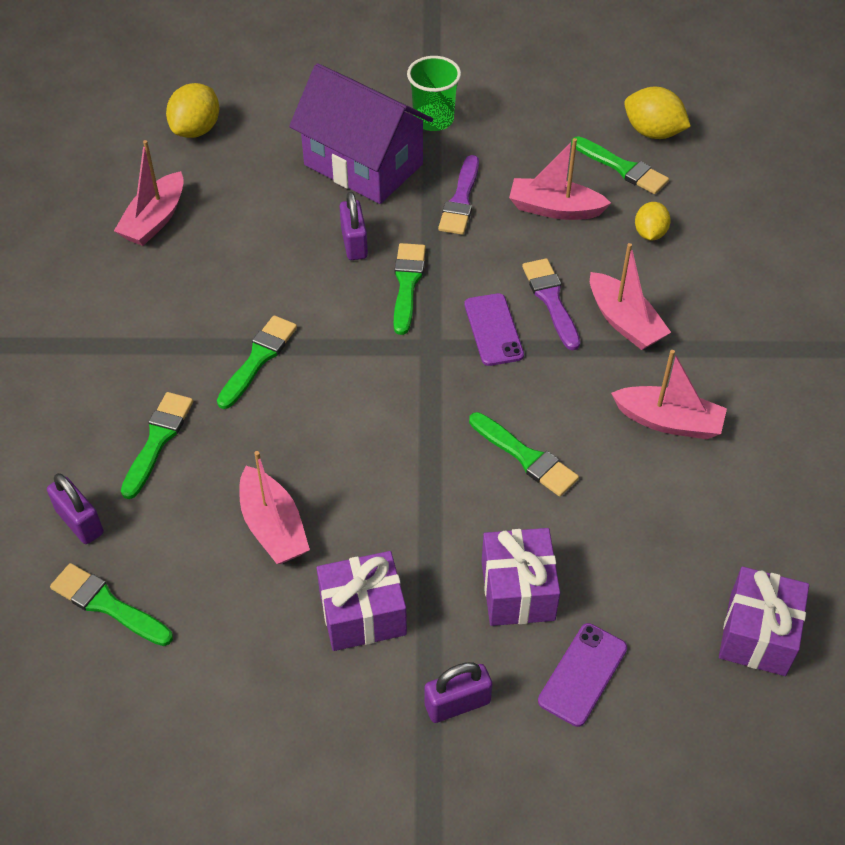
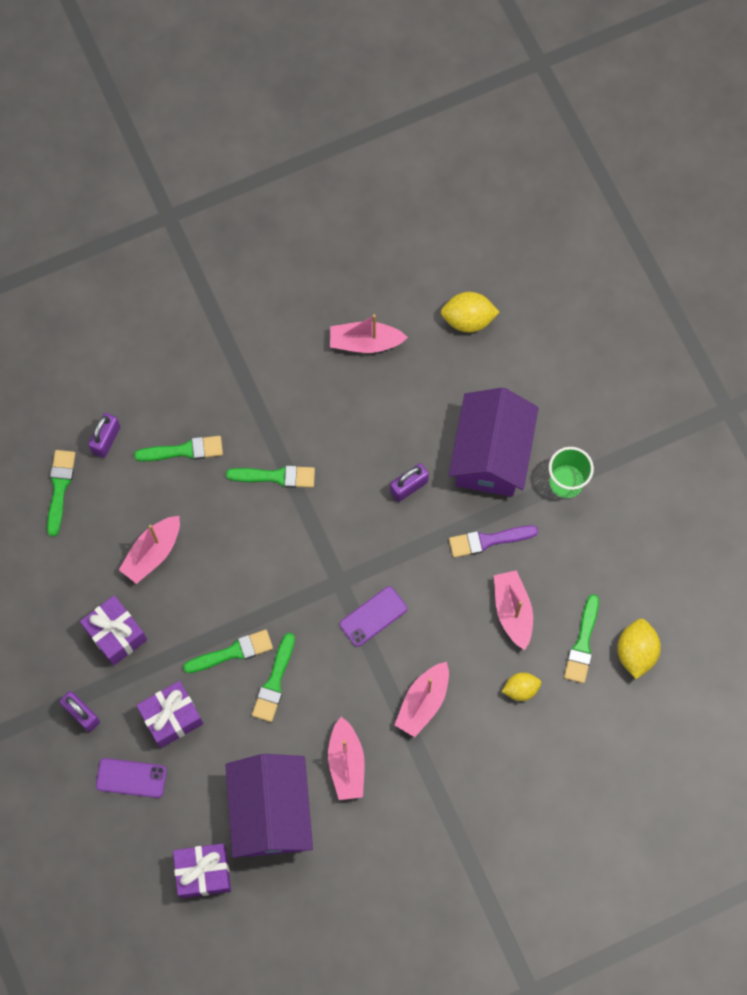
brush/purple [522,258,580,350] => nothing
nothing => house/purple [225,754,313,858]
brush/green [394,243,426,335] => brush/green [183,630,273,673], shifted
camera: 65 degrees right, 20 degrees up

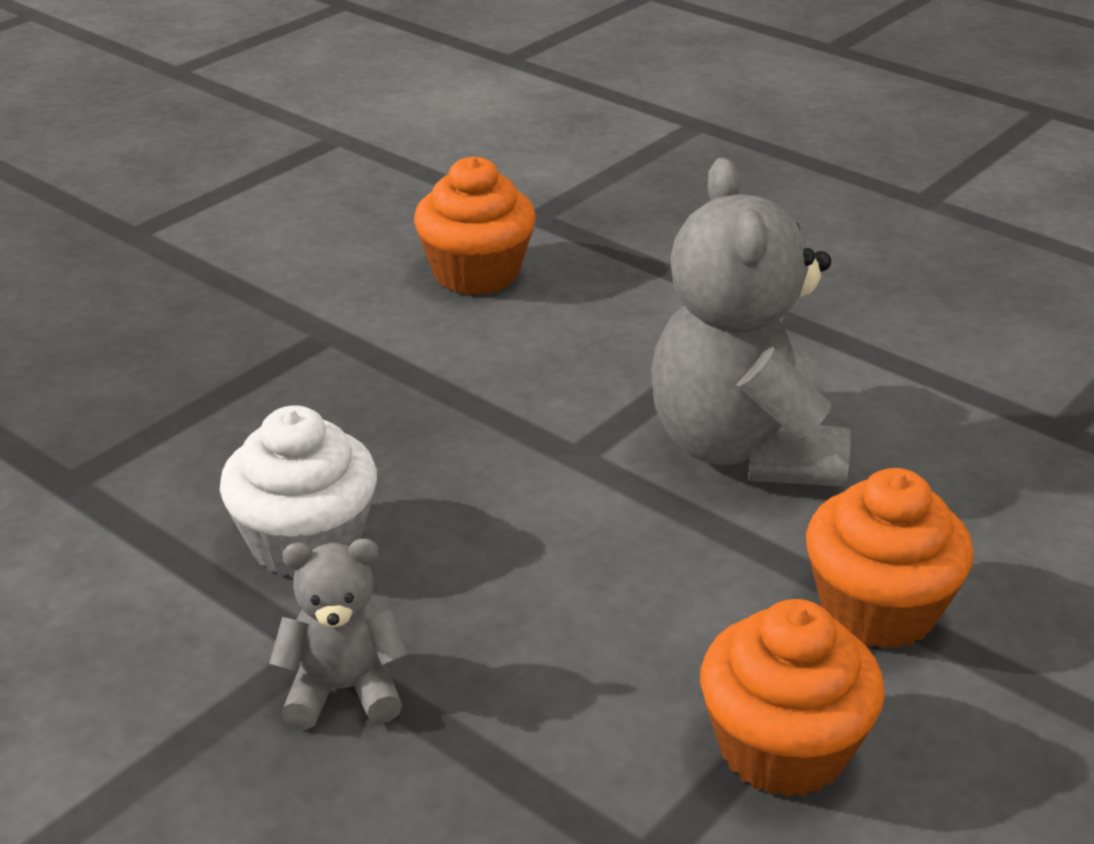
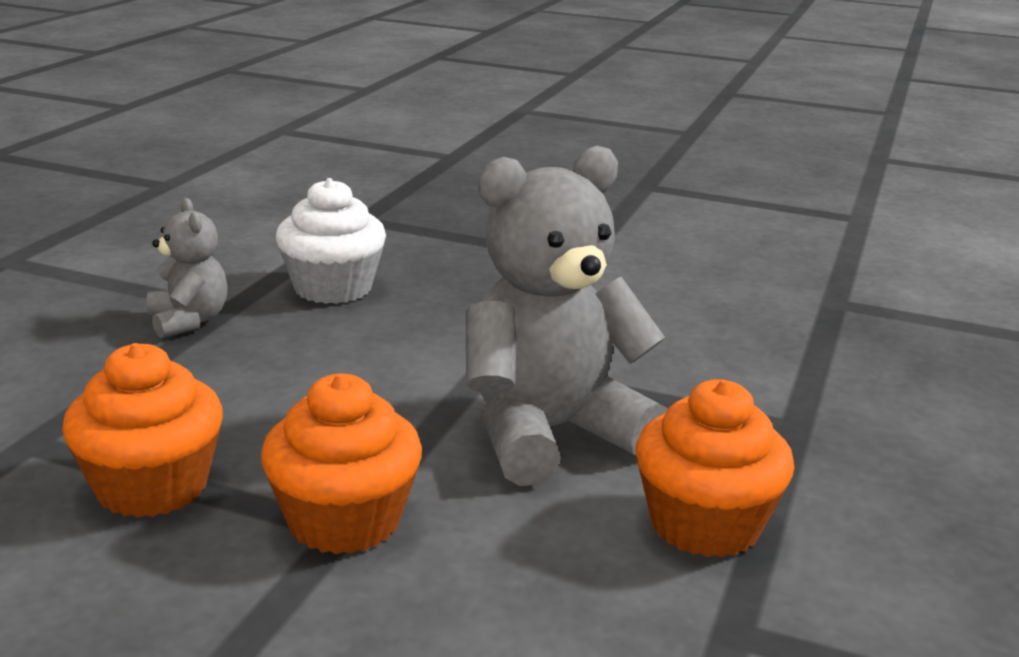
cupcake/orange [414,156,535,295] => cupcake/orange [636,379,794,557], shifted
camera: 70 degrees right, 10 degrees down

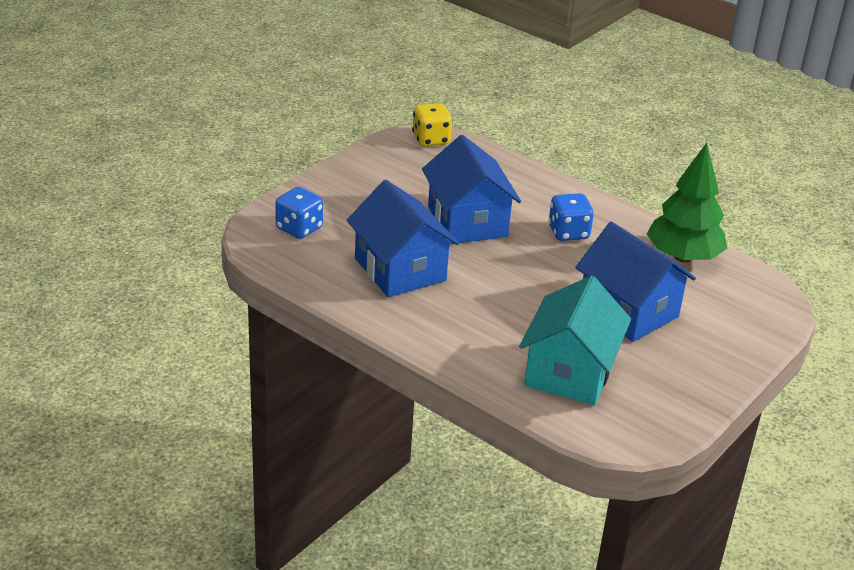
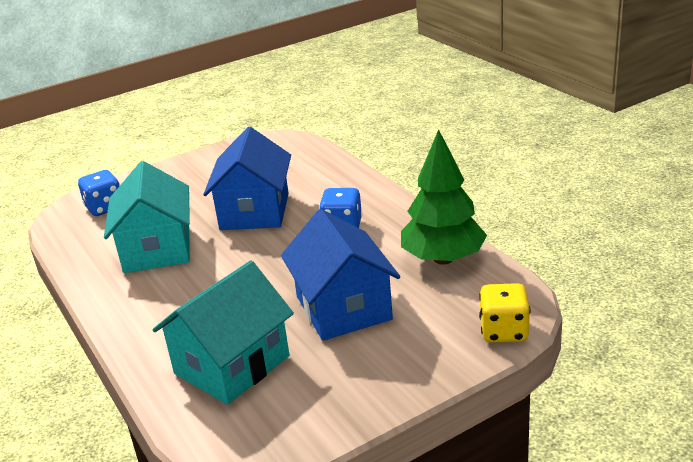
dice/yellow [412,103,453,147] => dice/yellow [479,283,531,342], shifted
house/blue [347,180,459,297] => house/turquoise [104,161,190,273]
camera: 25 degrees right, 5 degrees down

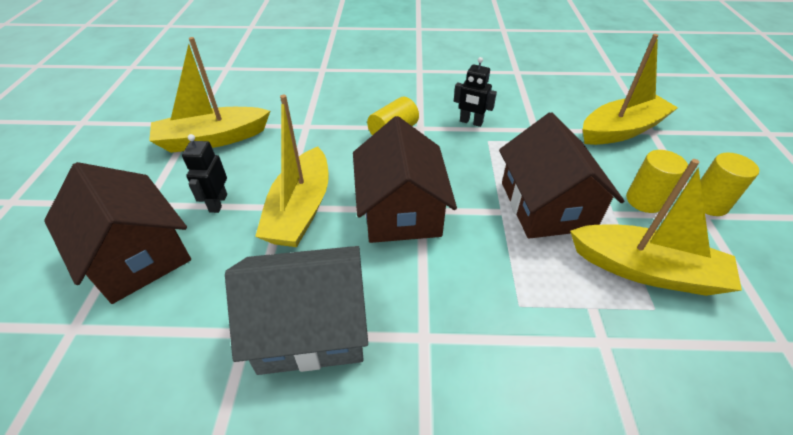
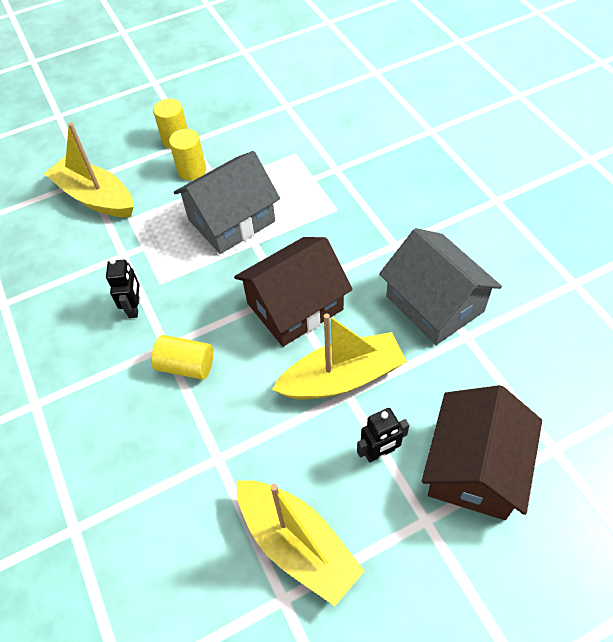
boat/yellow [570,159,742,296] => nothing
house/brown [499,112,624,239] => house/grey [174,151,280,254]
camera: 115 degrees left, 10 degrees up

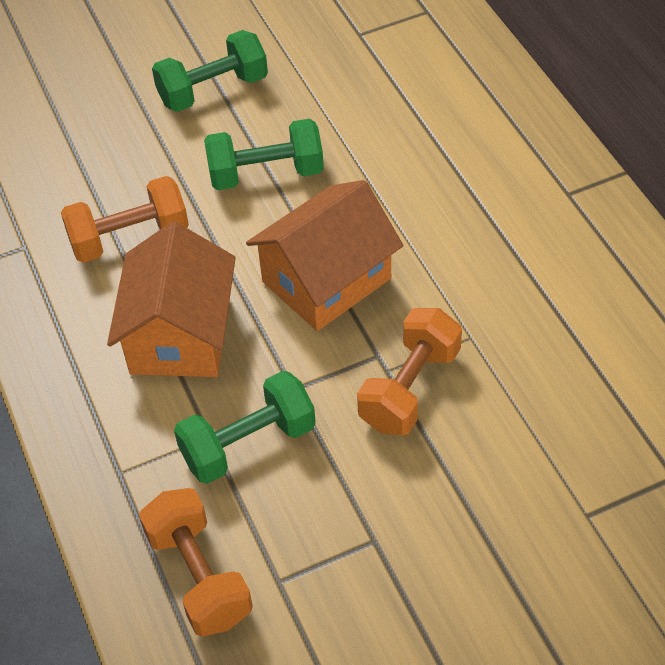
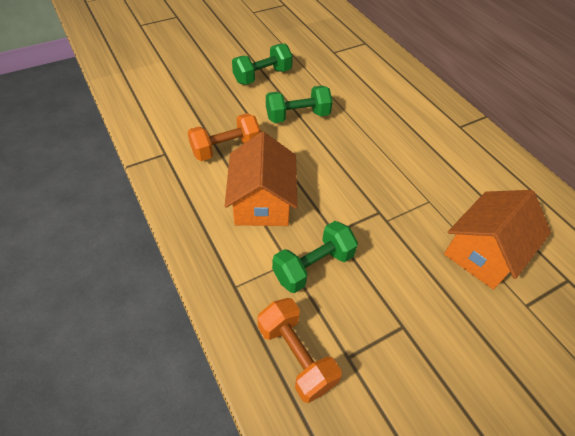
dumbbell/orange [357,308,462,435] => nothing
house/orange [246,180,403,331] => house/orange [444,190,551,290], shifted
camera: 10 degrees left, 0 degrees up

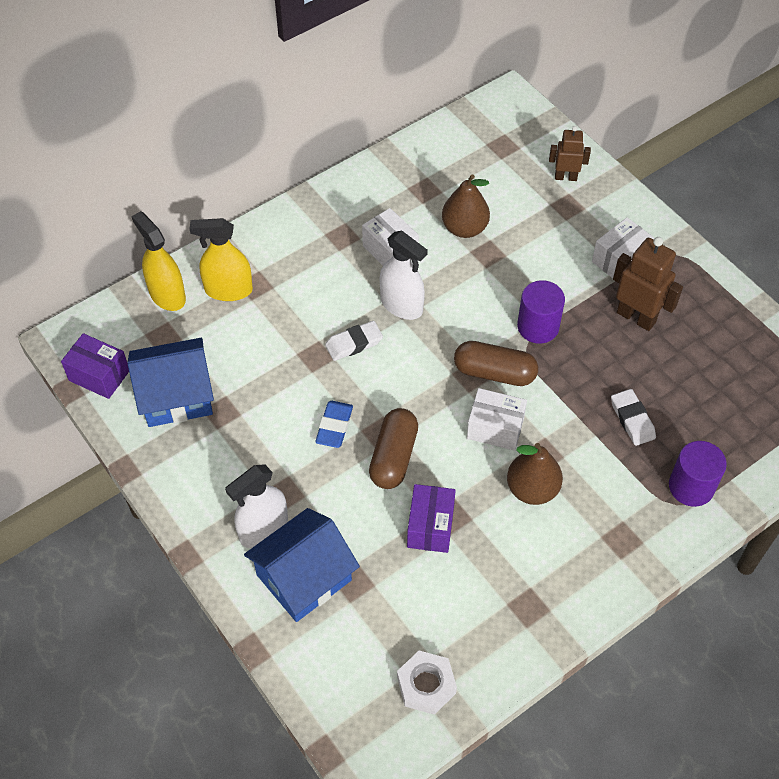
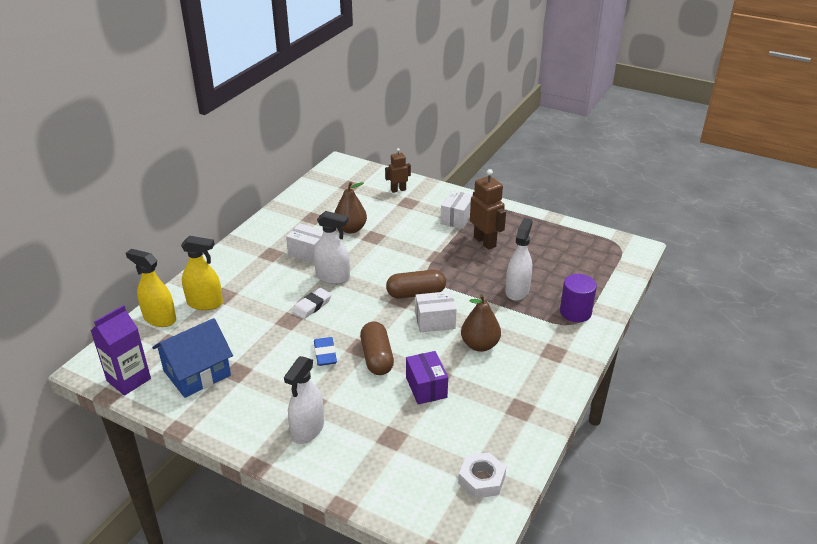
house/blue [244,508,360,622] => nothing
cylinder/purple [517,280,565,343] => nothing
box/purple [61,333,129,399] => carton/purple [91,305,151,396]
eraser/white [611,389,656,446] => spray bottle/white [505,218,533,301]
spray bottle/yellow [189,218,253,301] => spray bottle/yellow [181,236,223,310], 150 degrees counterclockwise
robot/brown [613,237,683,331] => robot/brown [470,169,506,250], 45 degrees clockwise
camera: 25 degrees left, 20 degrees down

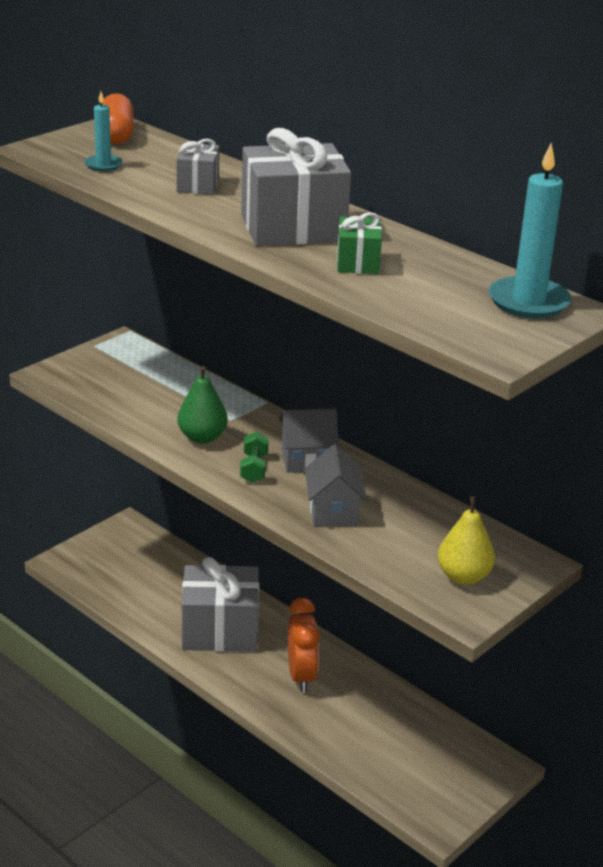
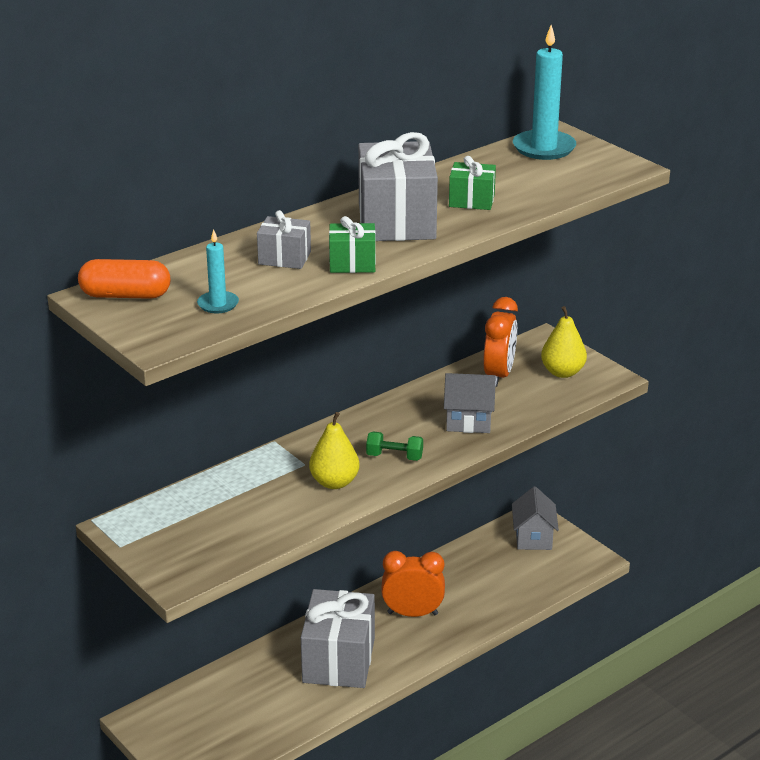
nothing => gift/green [329,216,376,273]
nothing => clock/orange [483,297,518,387]
house/grey [279,409,339,473] => house/grey [512,486,559,550], shifted
pear/green [177,366,228,444] => pear/yellow [309,412,360,489]
camera: 80 degrees left, 0 degrees up

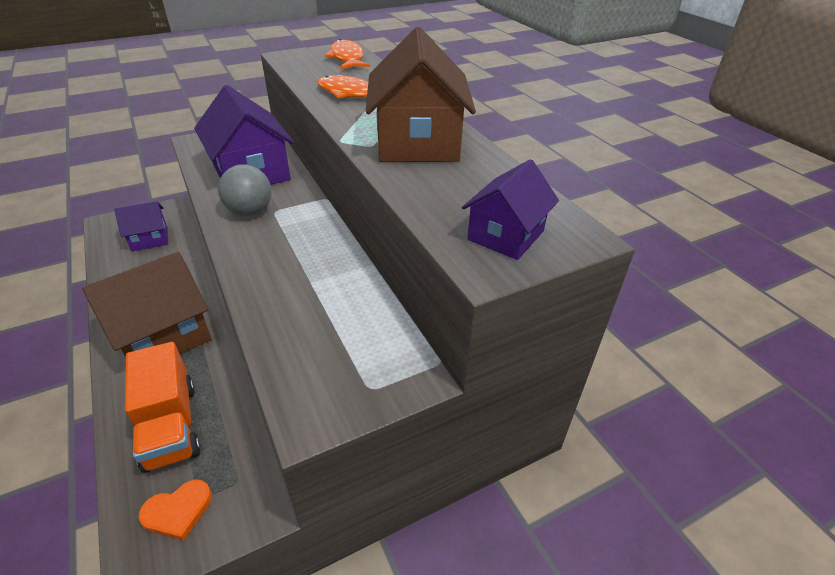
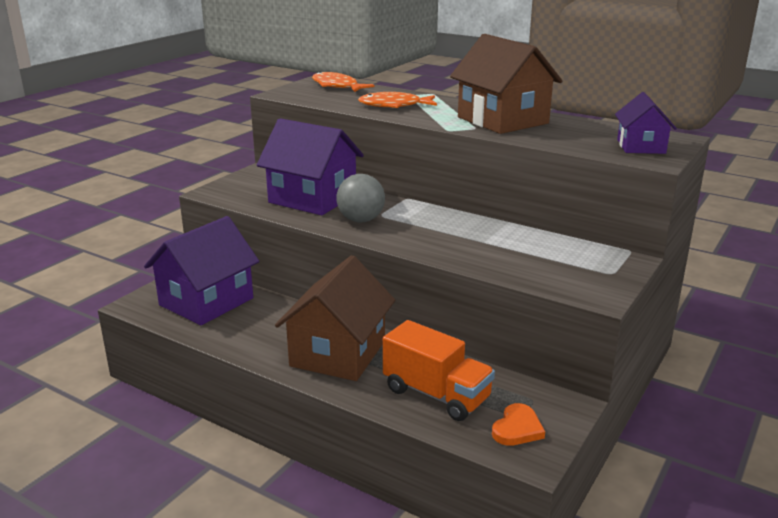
house/purple [114,201,168,251] => house/purple [144,216,259,325], x1.77
camera: 30 degrees left, 15 degrees down

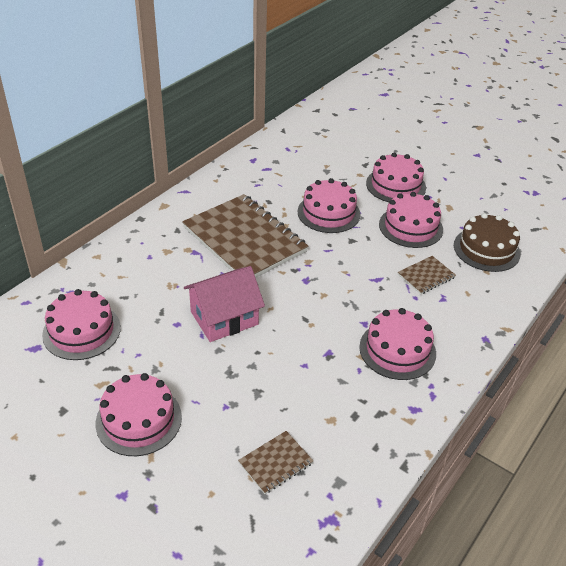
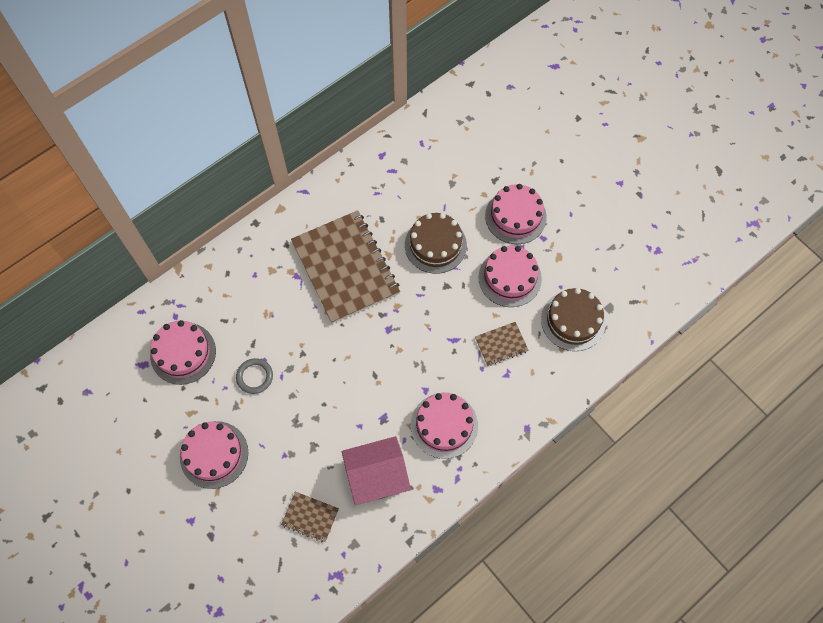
nothing => ring/grey [236,358,273,394]
house/pink [184,266,265,342] => house/pink [342,436,411,505], shifted
cake/pink [298,178,360,233] => cake/brown [405,213,467,274]
notebook/brown [238,431,313,494] => notebook/brown [281,492,339,542], 45 degrees clockwise
camera: 15 degrees right, 25 degrees up

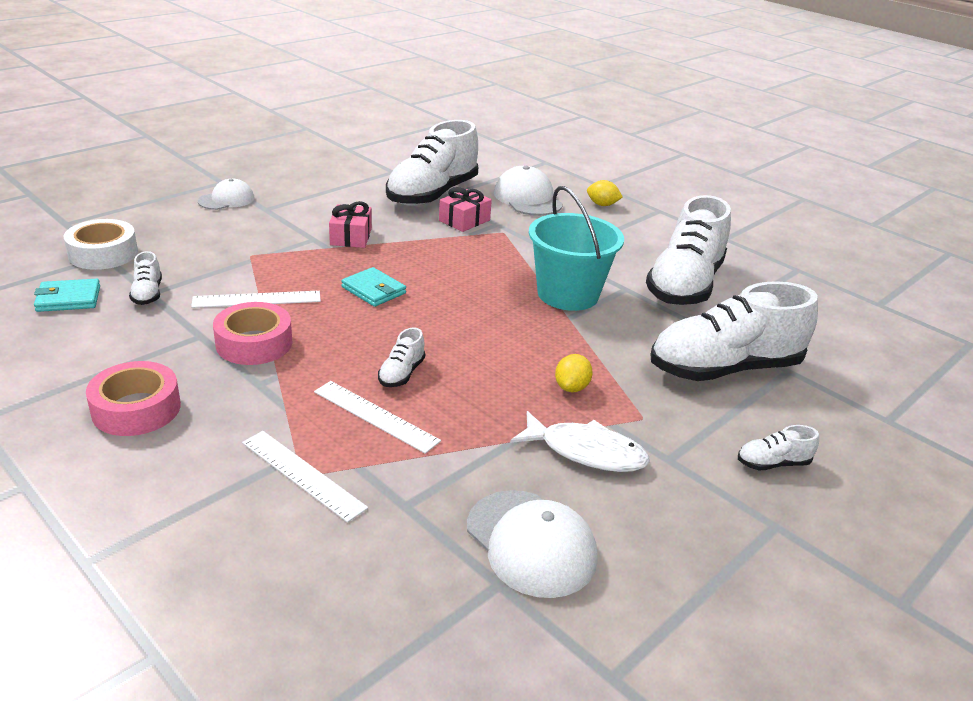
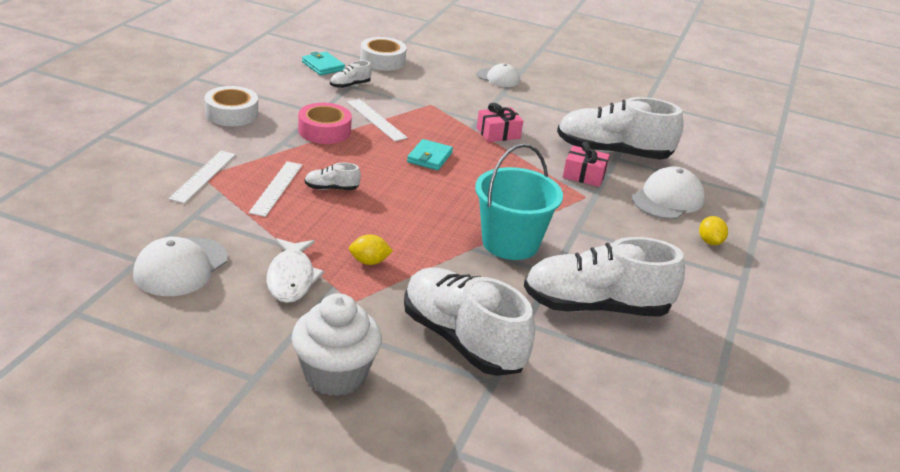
shoe/white [738,425,819,470] => cupcake/white [292,293,382,396]
tape/pink [86,361,181,436] => tape/white [204,86,258,126]
camera: 65 degrees right, 0 degrees up

